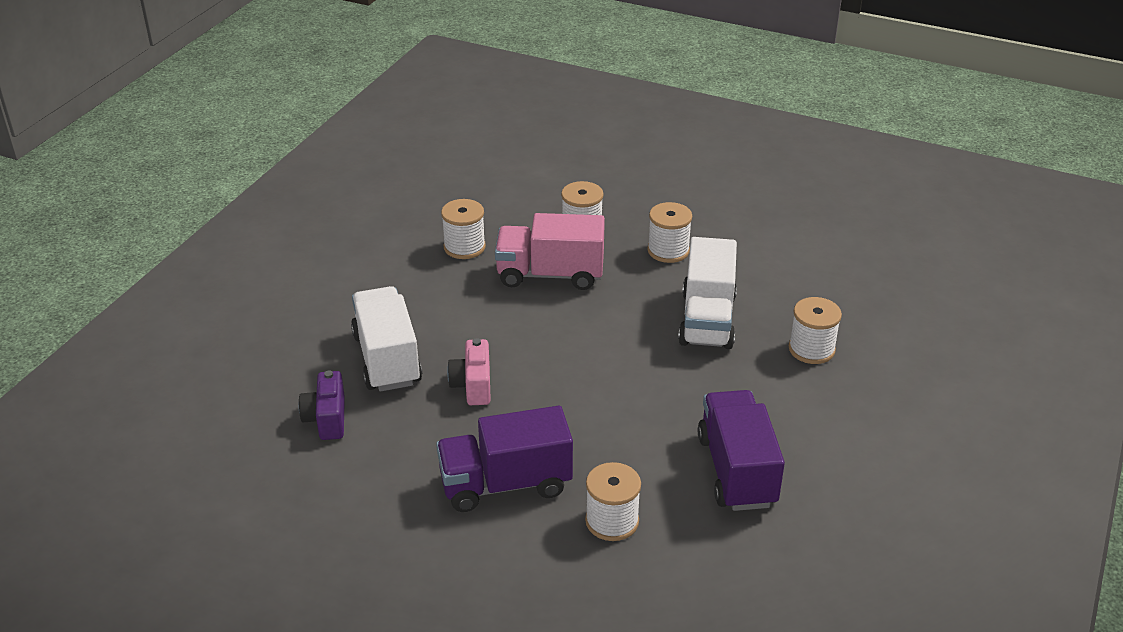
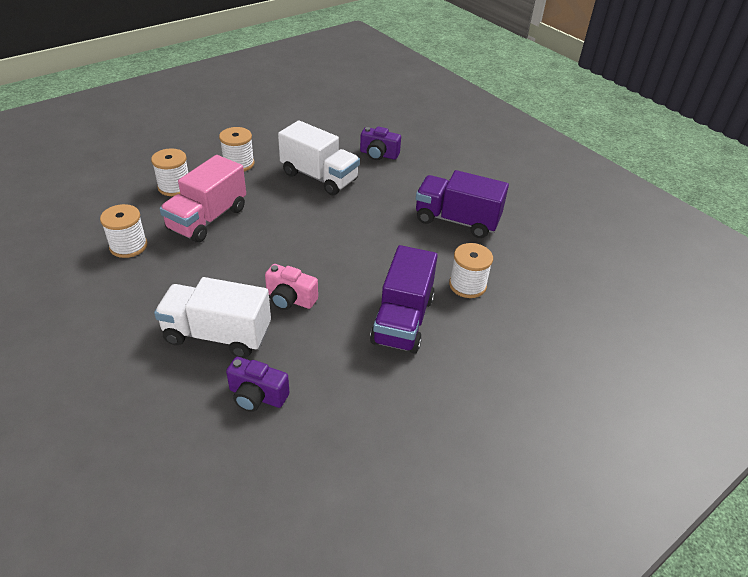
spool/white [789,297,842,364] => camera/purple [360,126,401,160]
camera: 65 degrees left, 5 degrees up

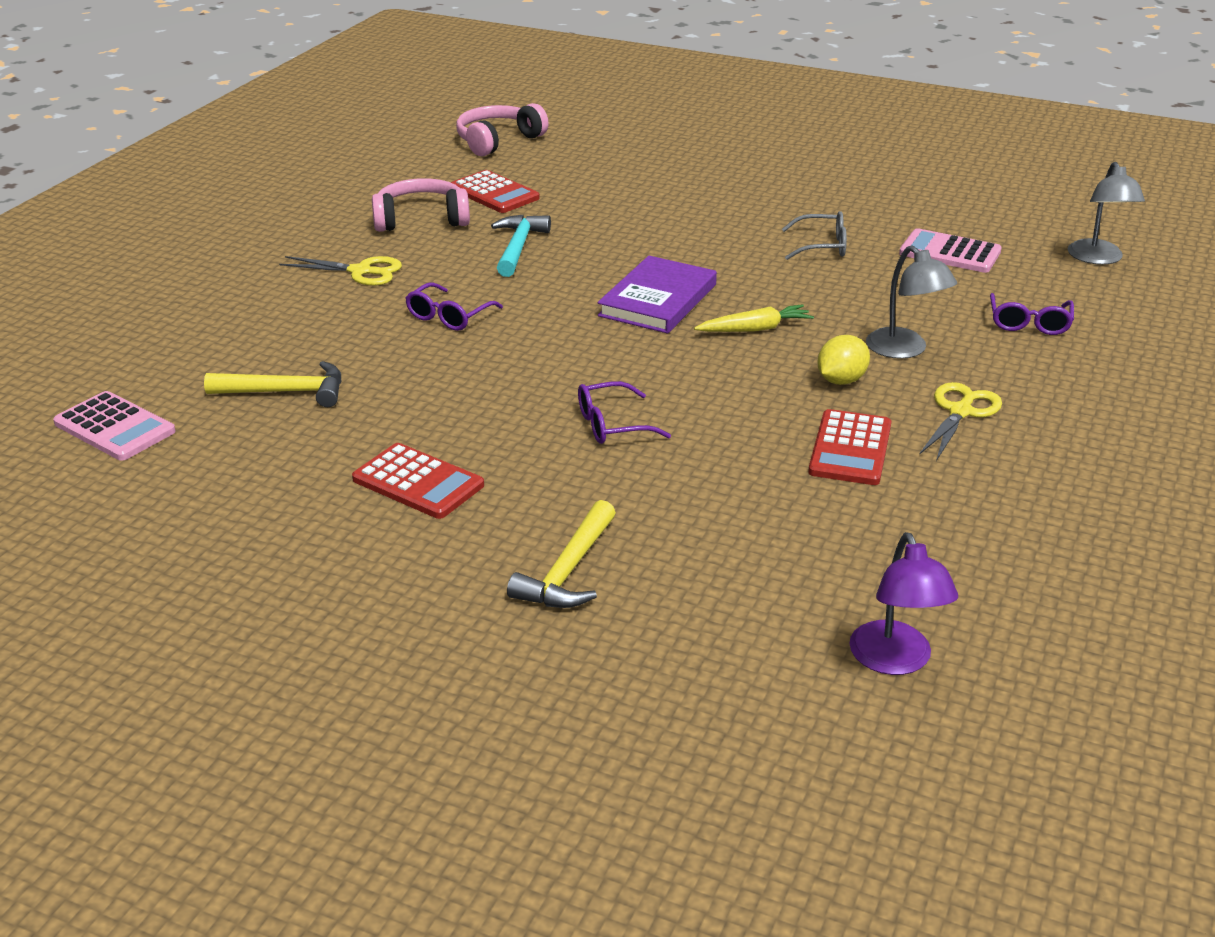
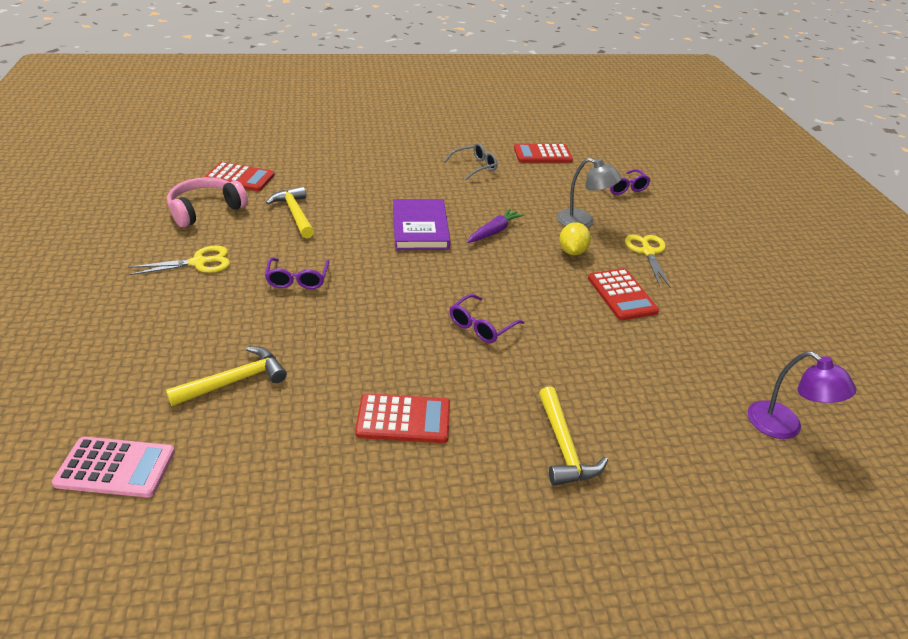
headphones/pink [456,103,549,156] => nothing
lamp/grey [1068,162,1145,265] => nothing
hammer/turquoise [491,215,551,277] => hammer/yellow [266,186,314,238]
carrot/yellow [694,304,814,332] => carrot/purple [467,208,524,243]
calculator/pink [899,228,1002,273] => calculator/red [514,144,573,163]
camera: 35 degrees left, 5 degrees up

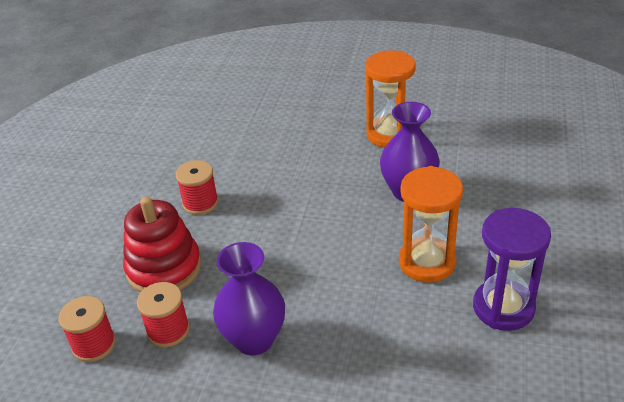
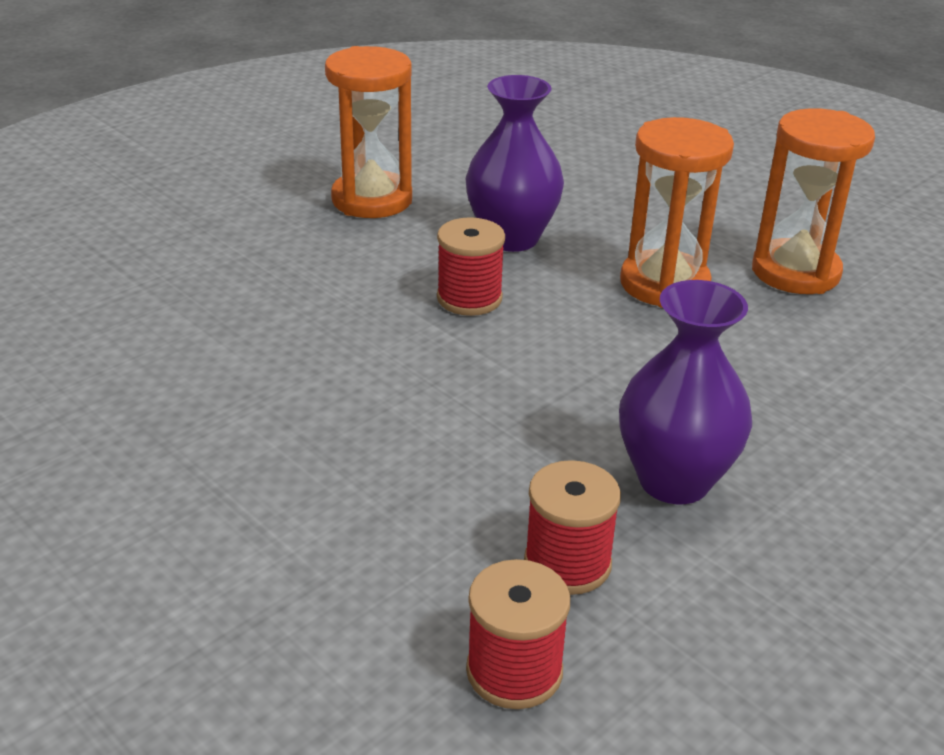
stacking toy/red [123,196,201,293] => nothing
spool/red [175,160,219,215] => spool/red [437,217,505,316], shifted
hourglass/purple [473,208,551,331] => hourglass/orange [752,108,875,294]
camera: 60 degrees left, 5 degrees down

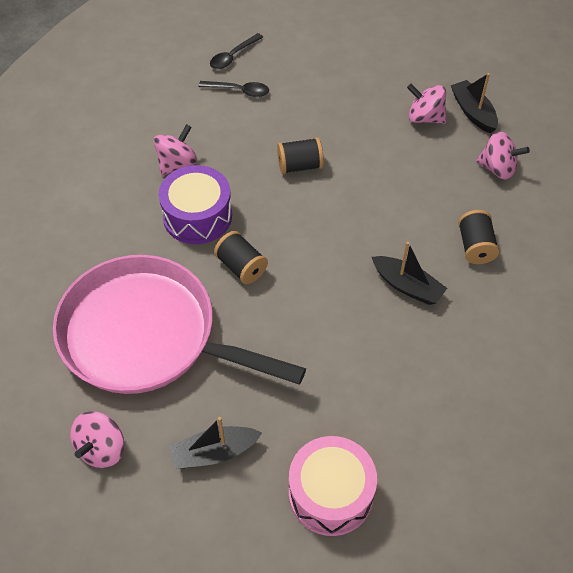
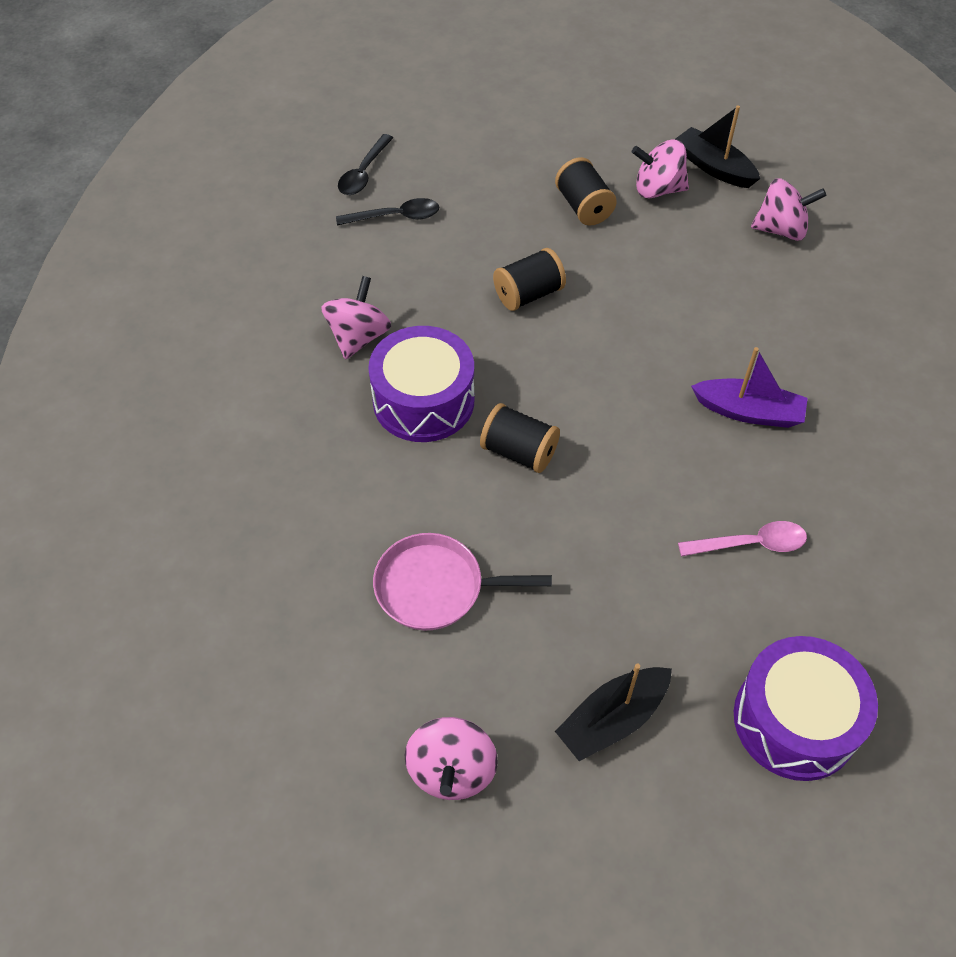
nothing => spoon/pink [678,521,807,557]
spool/black [458,210,499,264] => spool/black [555,157,617,226], shifted
drum/pink [289,436,377,536] => drum/purple [734,636,878,781]
boat/black [372,242,447,305] => boat/purple [691,347,808,428]
pan/pink [53,255,306,394] => pan/pink [373,533,552,630], x0.46
camera: 20 degrees left, 0 degrees up

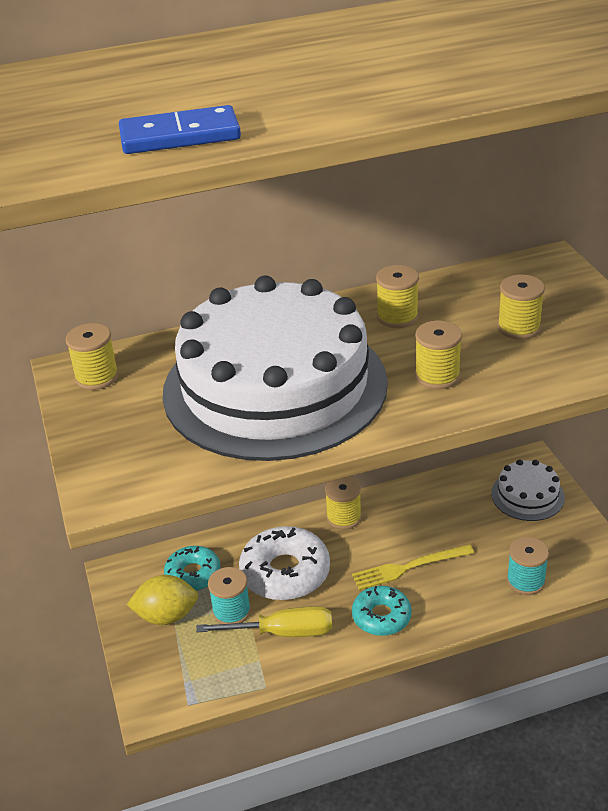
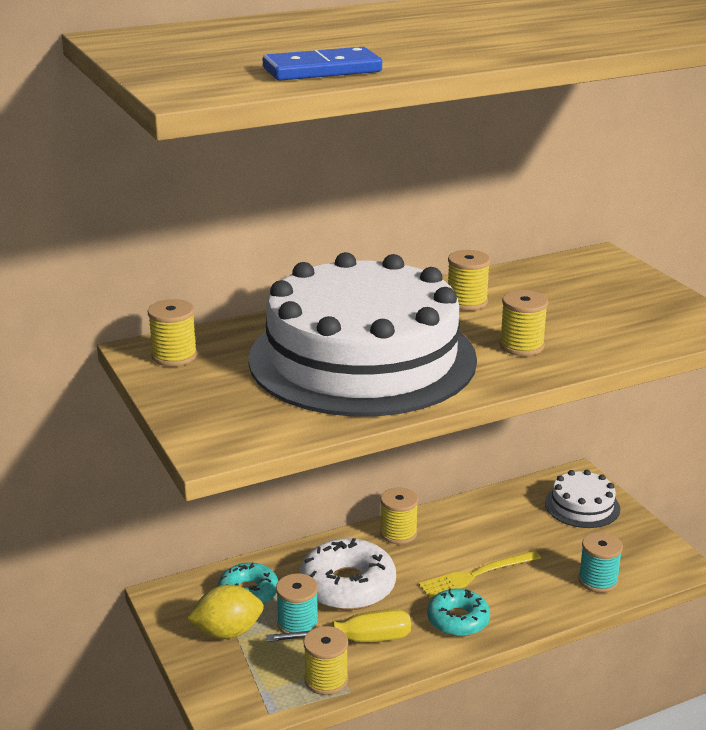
spool/yellow [497,274,545,340] => spool/yellow [304,626,348,695], shifted
camera: 10 degrees left, 10 degrees down

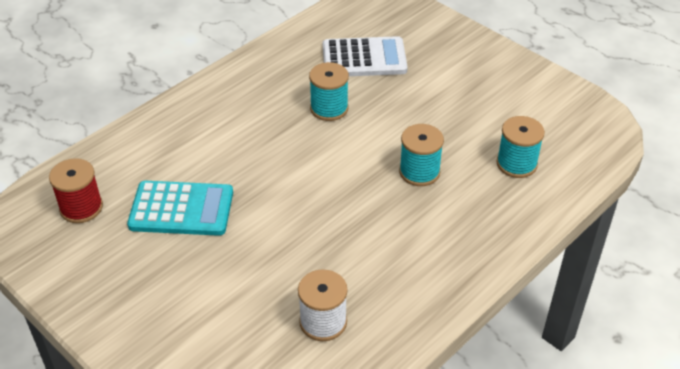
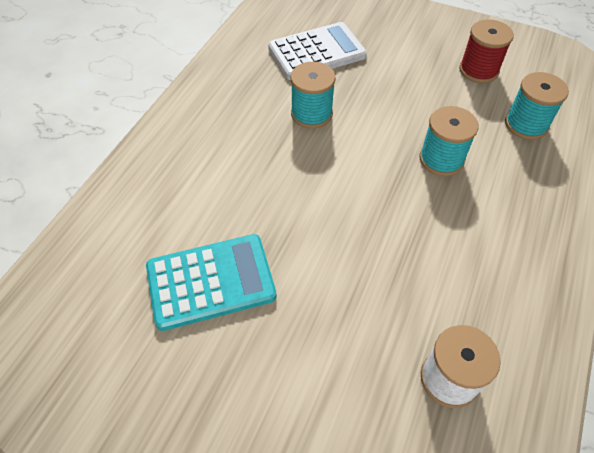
spool/red [49,158,103,223] => spool/red [459,19,514,83], shifted
camera: 20 degrees left, 10 degrees up

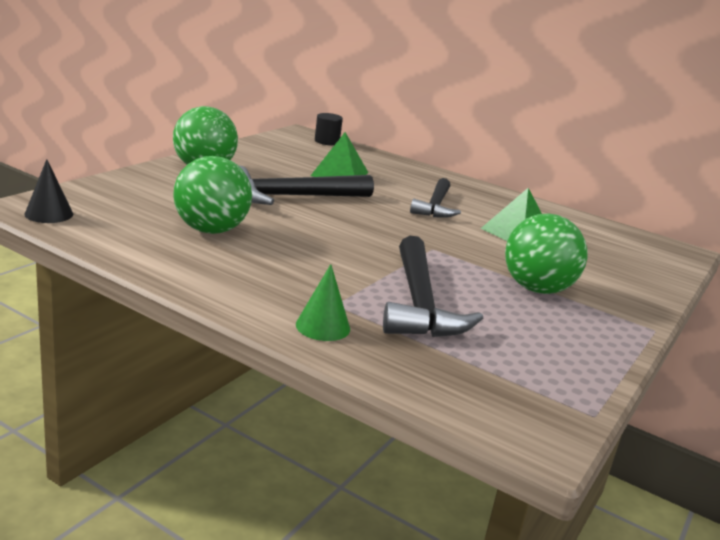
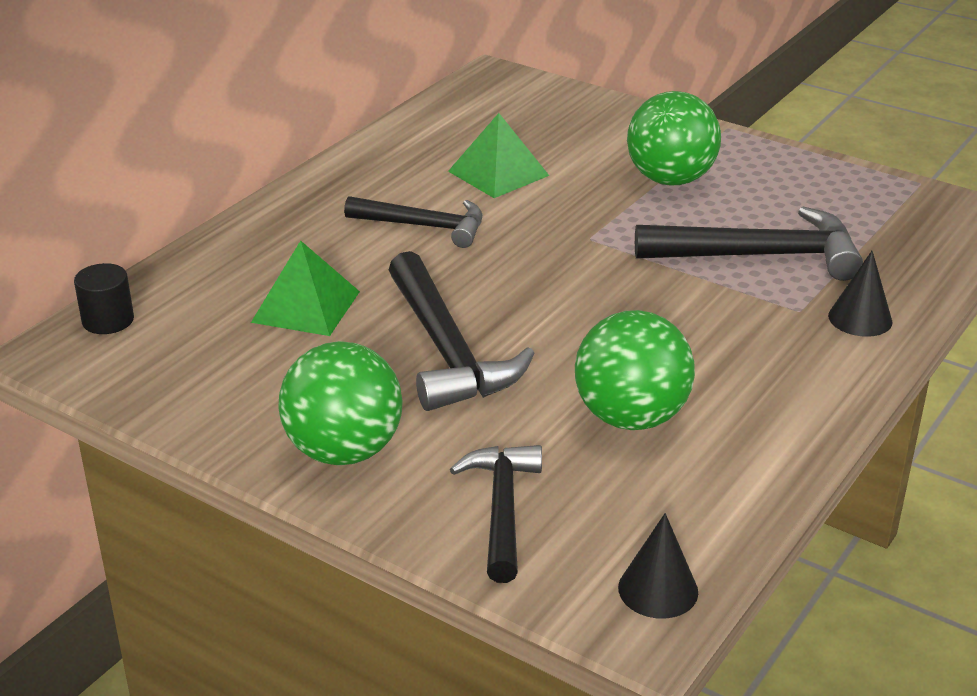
nothing => hammer/black [450,445,542,583]
cone/green [296,264,350,341] => cone/black [828,251,892,337]
camera: 85 degrees left, 10 degrees up

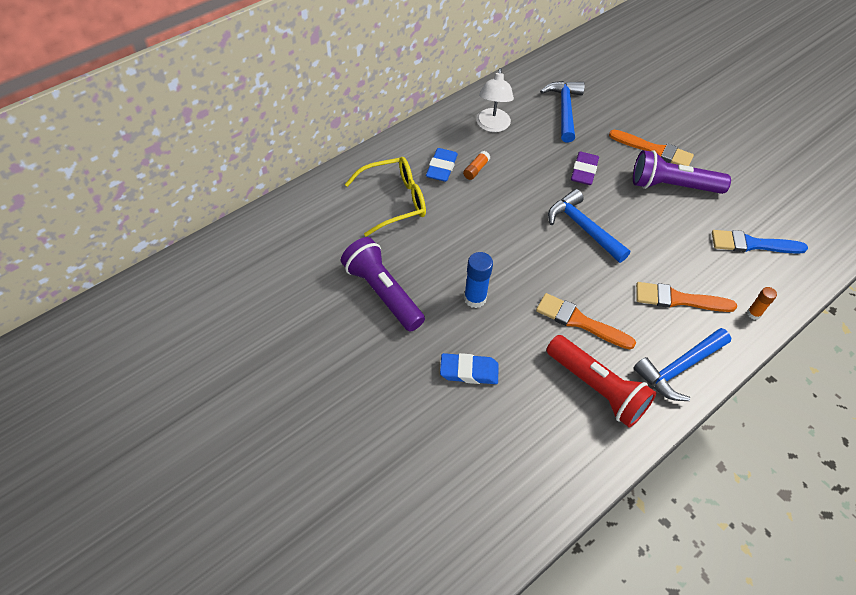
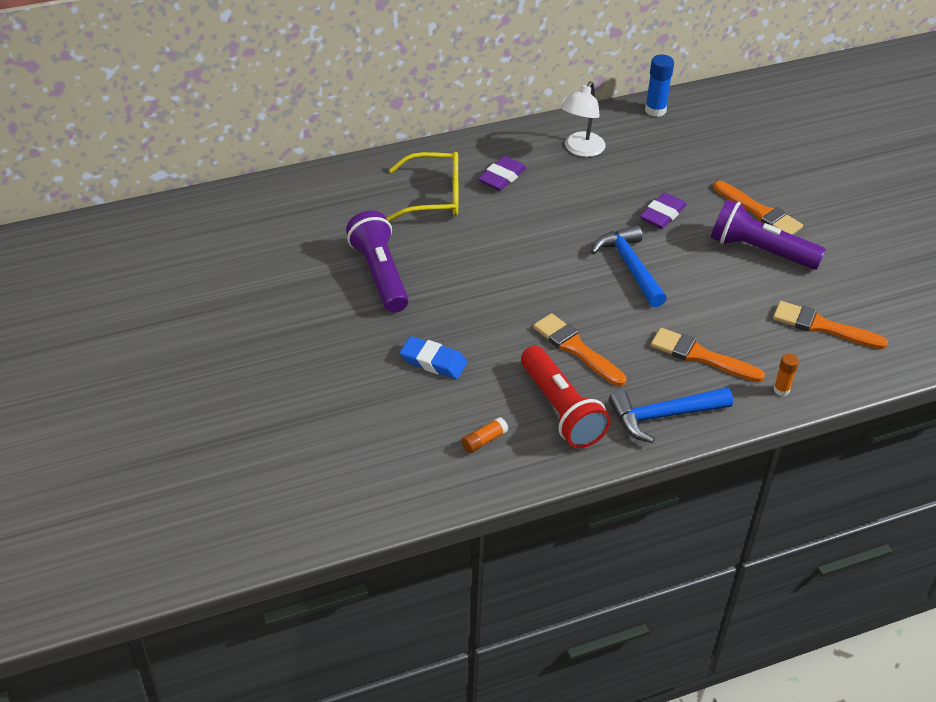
hammer/blue [540,81,585,143] => nothing
glue stick/orange [463,151,490,180] => glue stick/orange [462,417,508,453], shifted
glue stick/blue [464,252,493,308] => glue stick/blue [645,55,674,117], shifted
eraser/blue [426,148,458,182] => eraser/purple [478,156,526,191]
brush/blue [712,230,808,254] => brush/orange [773,301,888,349]
camera: 20 degrees right, 10 degrees down

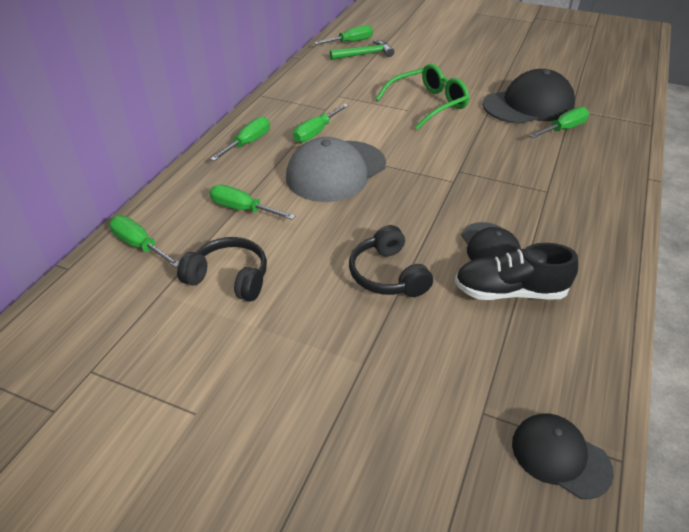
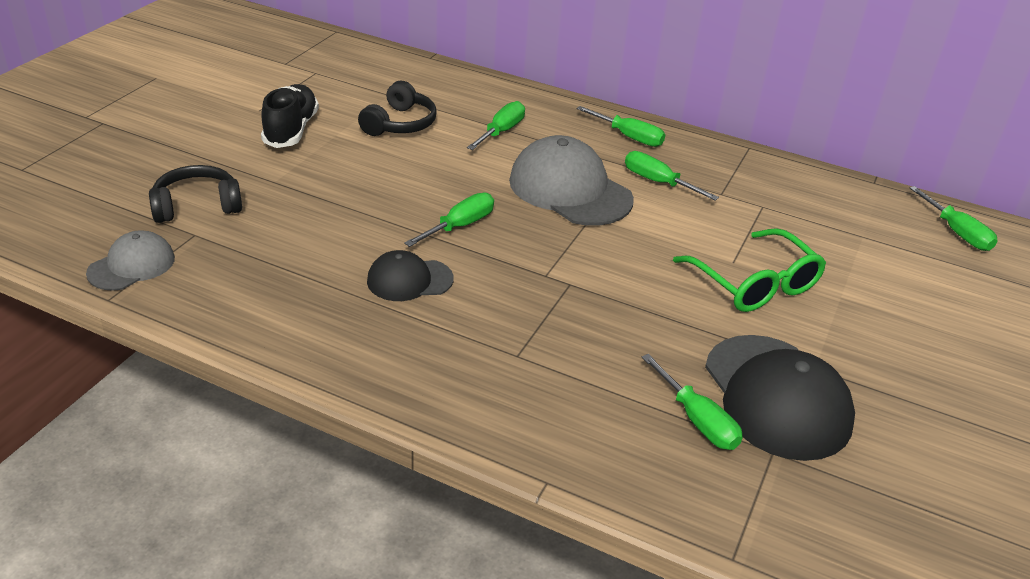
hammer/green [330,40,394,60] => nothing
screwdriver/green [109,216,179,268] => screwdriver/green [404,192,494,247], shifted
headphones/black [349,225,433,297] => headphones/black [149,165,242,223], shifted
shoe/black [455,243,578,300] => shoe/black [261,84,319,148], shifted
cap/black [512,413,614,499] => cap/grey [86,230,175,291]
camera: 90 degrees right, 5 degrees down

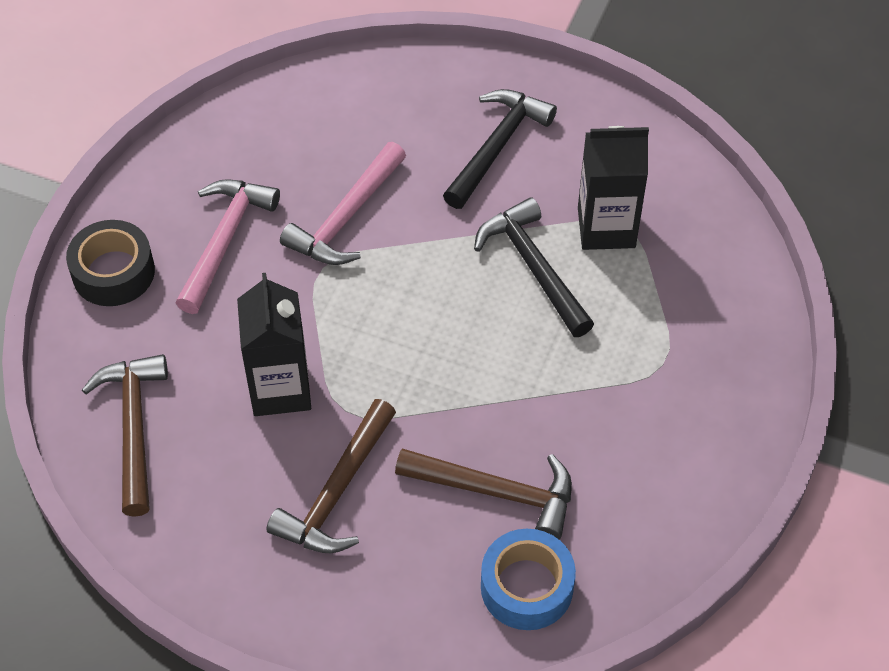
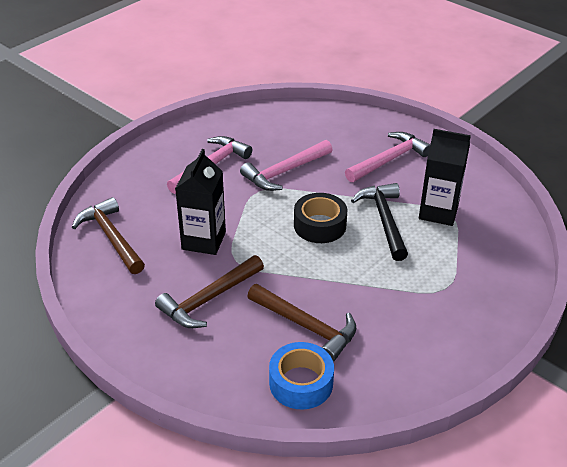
tape/black [66,220,155,306] => tape/black [294,193,347,243], shifted
hammer/black [443,89,557,209] => hammer/pink [345,132,430,182]
hammer/brown [82,354,168,517] => hammer/brown [72,197,145,274], 45 degrees counterclockwise
camera: 20 degrees right, 15 degrees down

